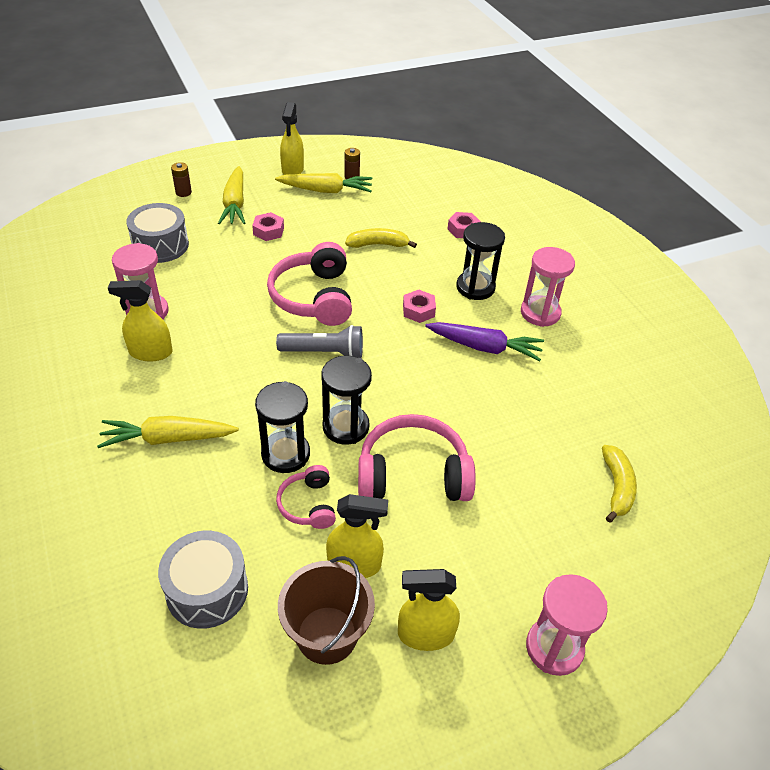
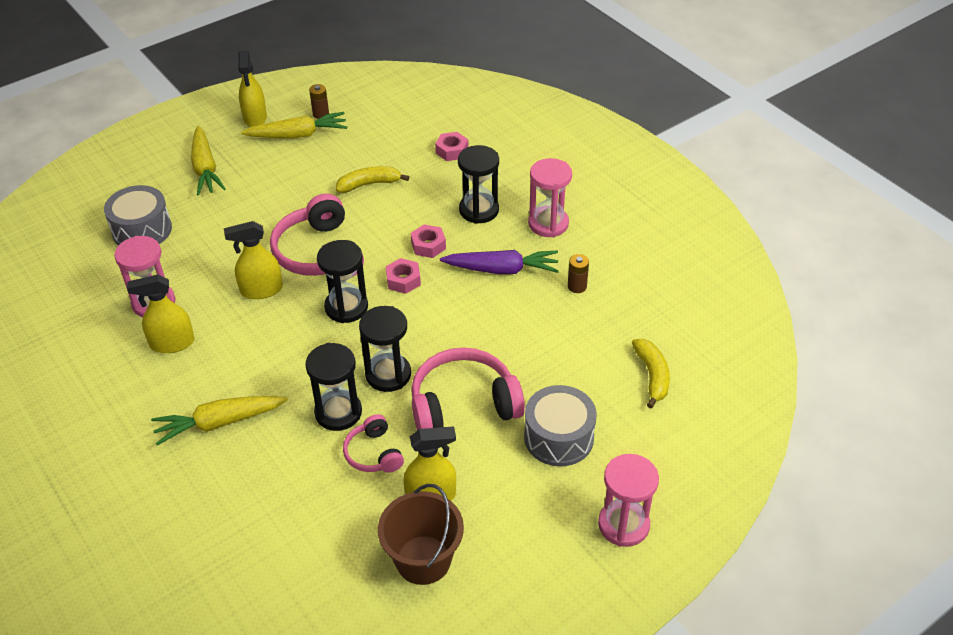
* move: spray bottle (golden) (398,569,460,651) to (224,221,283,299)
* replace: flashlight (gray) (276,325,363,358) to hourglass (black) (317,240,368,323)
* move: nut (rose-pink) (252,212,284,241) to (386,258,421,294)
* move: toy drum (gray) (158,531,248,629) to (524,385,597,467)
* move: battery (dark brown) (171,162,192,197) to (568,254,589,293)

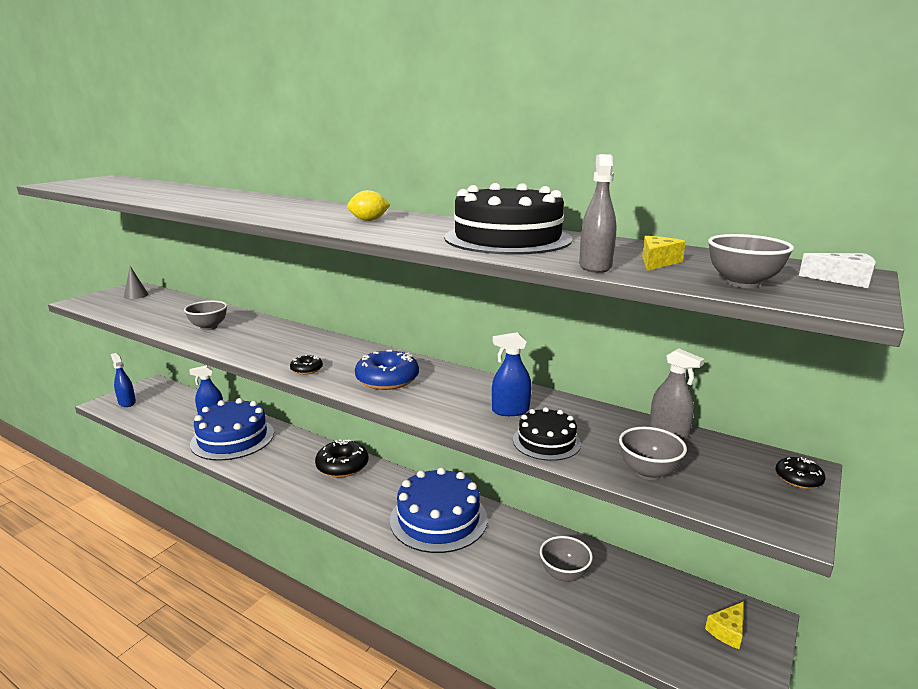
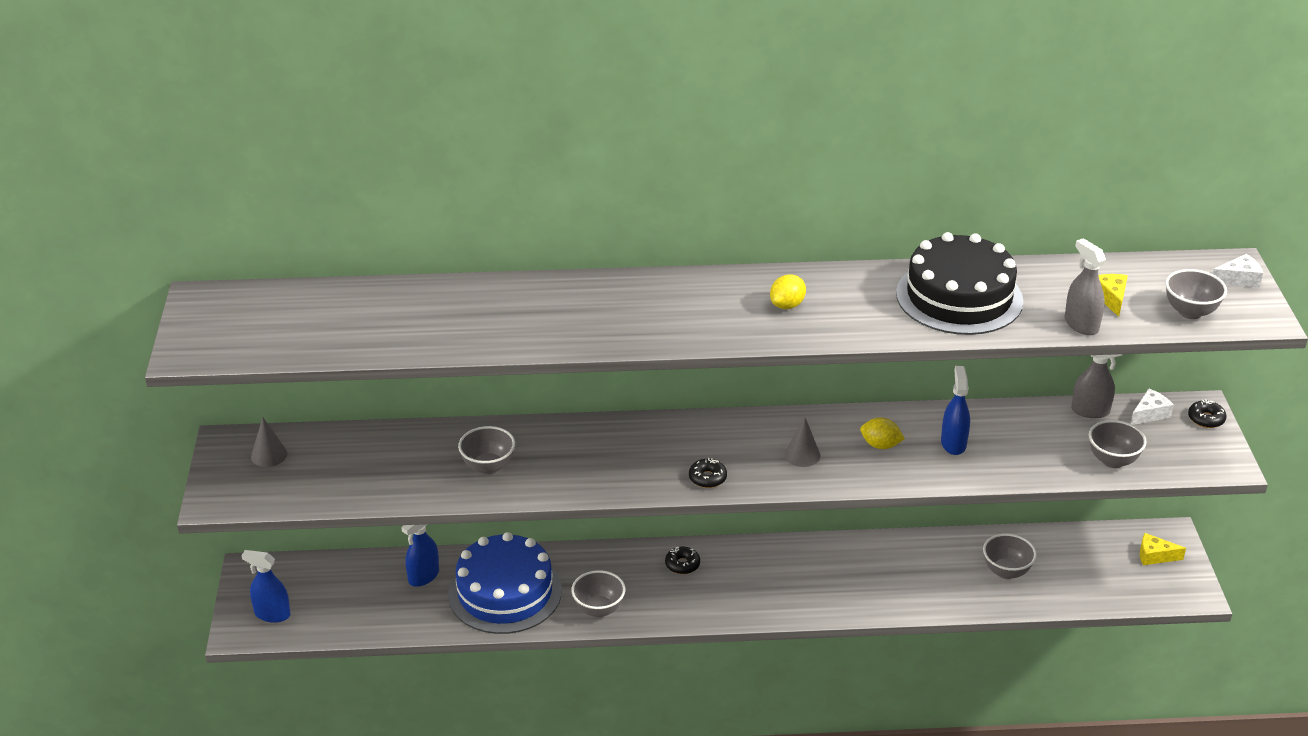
* insert: bowl (gray) (571,570,625,617)
* resize: glazed donut (black) (315,439,369,478) = (665,546,700,574) x0.52
* replace: glazed donut (cobalt) (355,350,419,390) to solid cone (gray) (785,417,821,467)
* insert: lemon (golden) (860,417,905,449)
* rotate: spray bottle (cobalt) (492,332,531,416) = (941,366,970,455) 135 degrees clockwise
* insert: cheese (pure white) (1131,388,1174,425)
* rotate: cheese (golden) (705,602,744,649) = (1140,533,1186,565) 90 degrees clockwise
* delete: layer cake (cobalt) (390,467,488,553)
* delete: layer cake (black) (513,407,581,461)

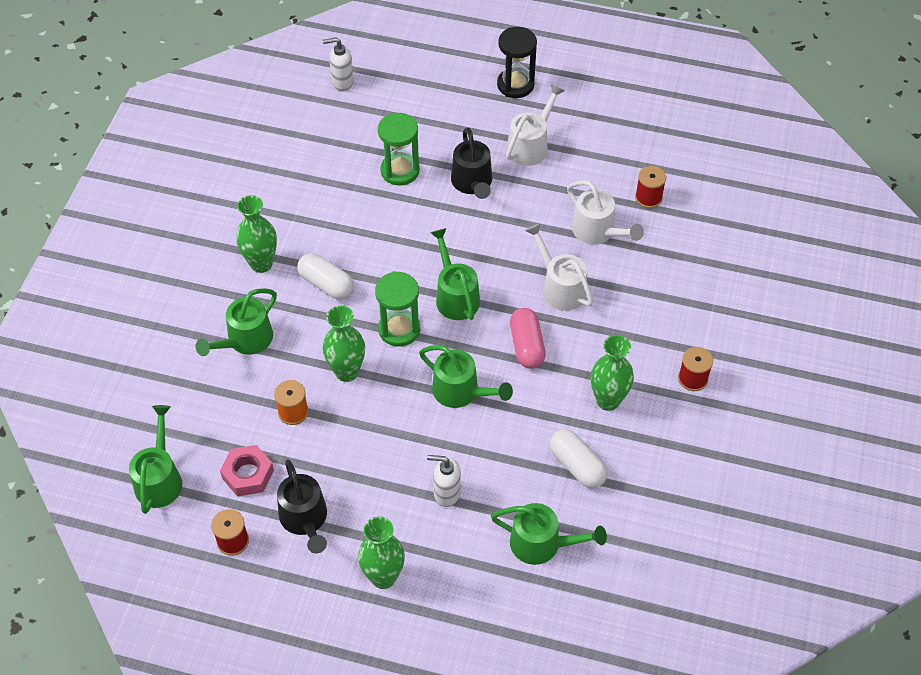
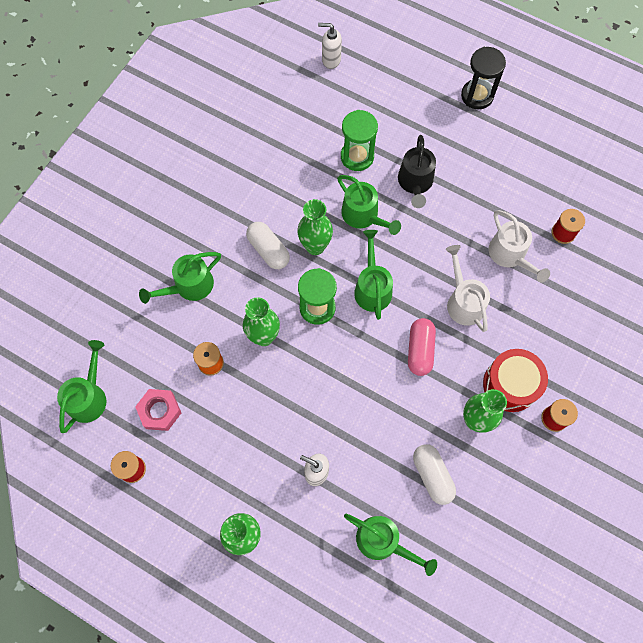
* move: flower vase (leaf-green) (236,195,277,273) to (297,199,333,255)
* move: sprinkling can (leaf-green) (419,345,513,408) to (337,175,401,235)
* insert: toy drum (scarlet) (483,349,548,412)
* delete: sprinkling can (black) (277,459,327,554)
* delete: sprinkling can (pure white) (506,84,564,166)

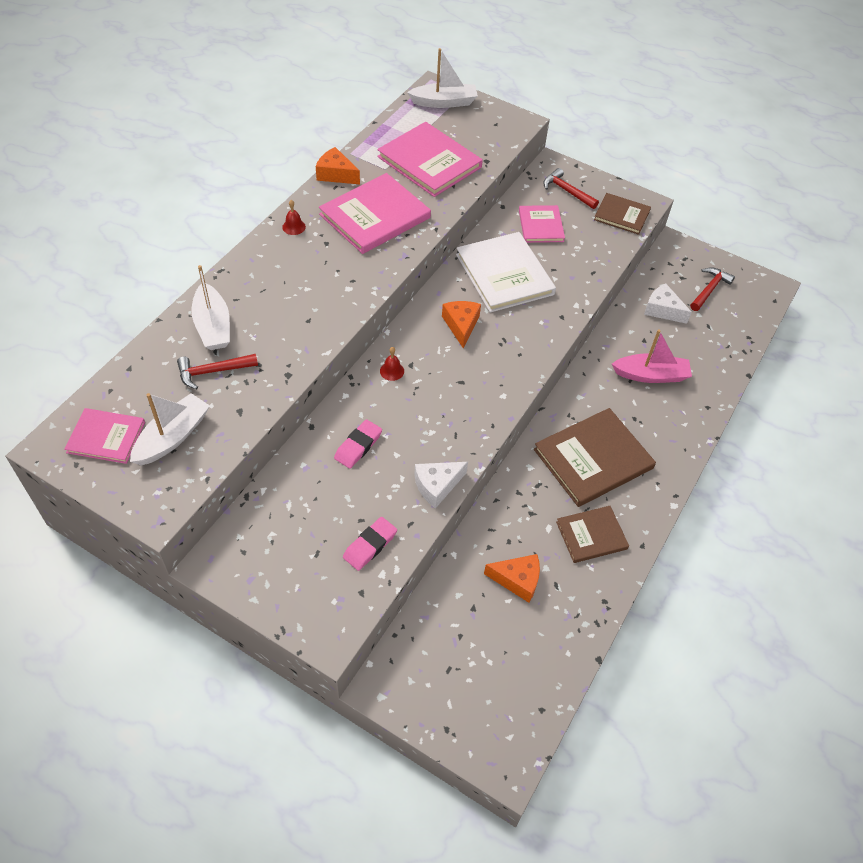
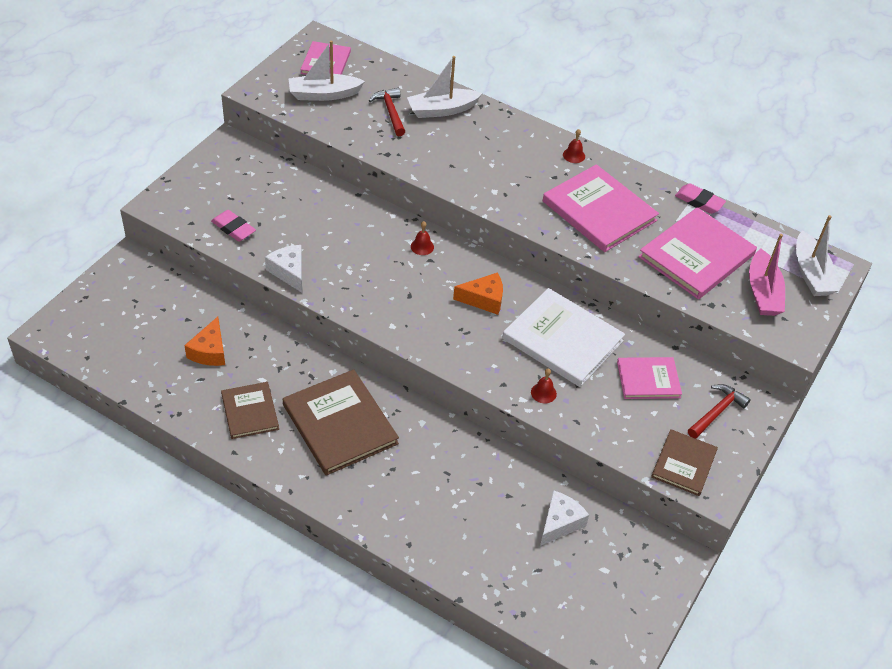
* rotate: toy boat (pure white) (130,393,210,465) = (289,41,365,101) 135 degrees clockwise
* rotate: hardback (pure white) (456,232,556,313) = (502,288,625,387) 60 degrees clockwise
* insert: school bell (scarlet) (531,368,557,403)
* move: pencil eraser (rose-pink) (334,419,382,469) to (675,183,726,214)
* move: toy boat (rose-pink) (612,329,692,383) to (749,234,785,316)
* delete: cheese (orange) (316,147,360,184)
* delete: claw hammer (scarlet) (690,267,735,311)

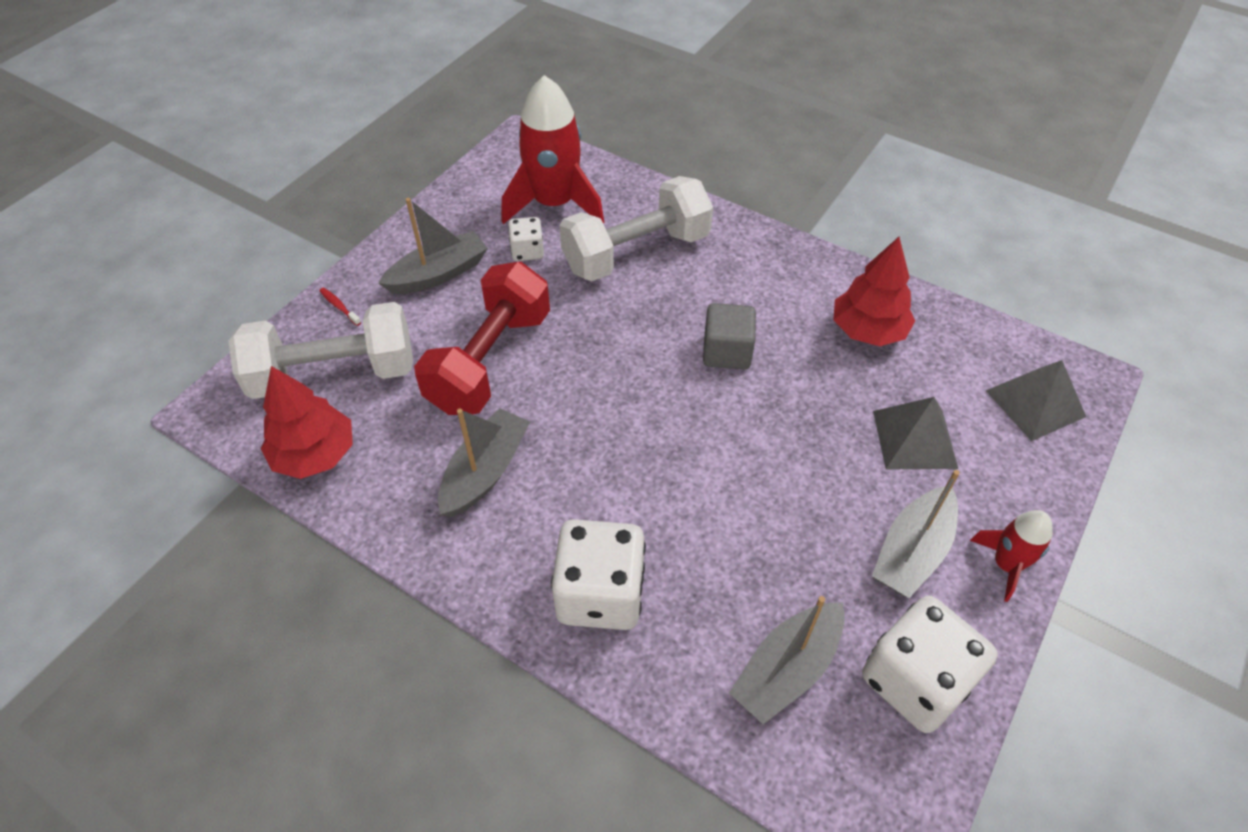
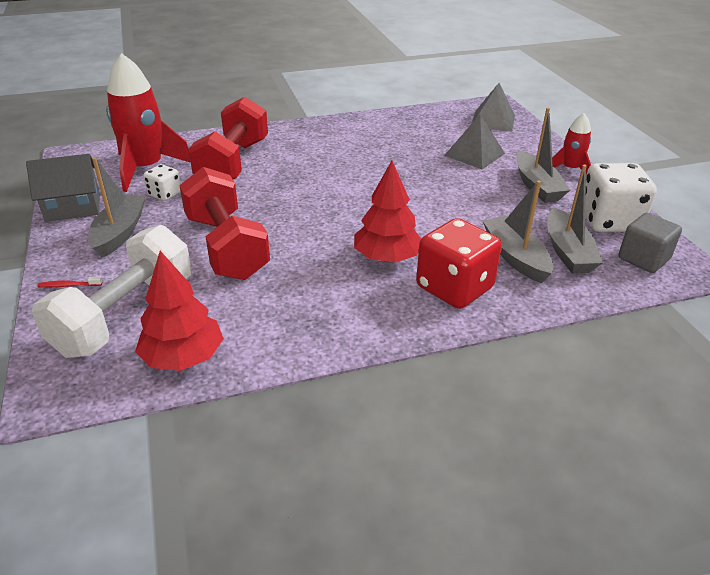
* insert: house (gray) (26,154,100,222)
* recolor: hand weight (pure white) (560,176,713,281) to hand weight (scarlet) (188,97,268,179)
* move: fir tree (scarlet) (833,237,915,346) to (354,161,421,263)
* recolor: die (pure white) (551,519,646,630) to die (scarlet) (416,218,502,309)
* move: toy boat (gray) (438,408,530,517) to (483,181,554,283)
* move: block (gray) (703,303,756,369) to (618,213,682,273)

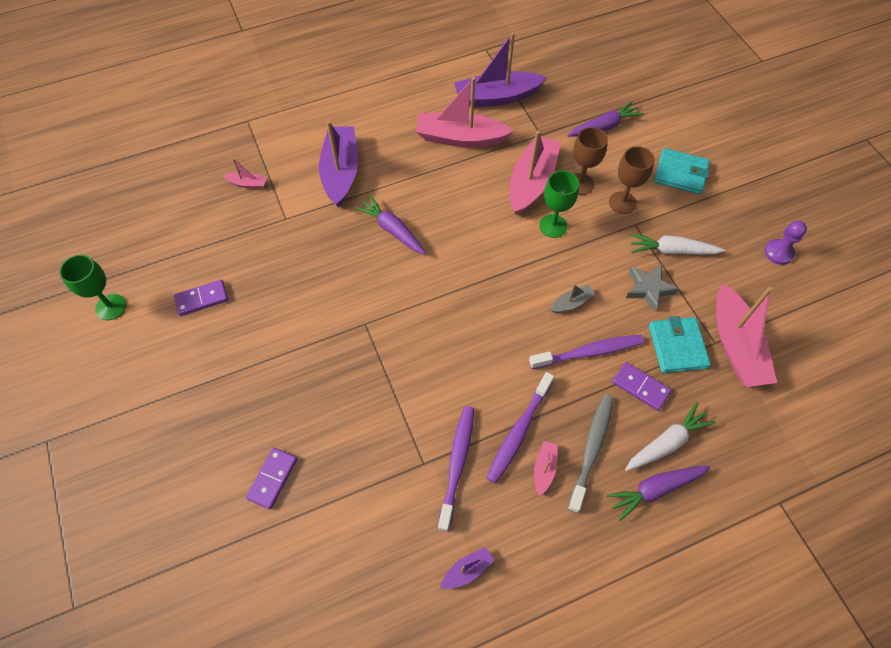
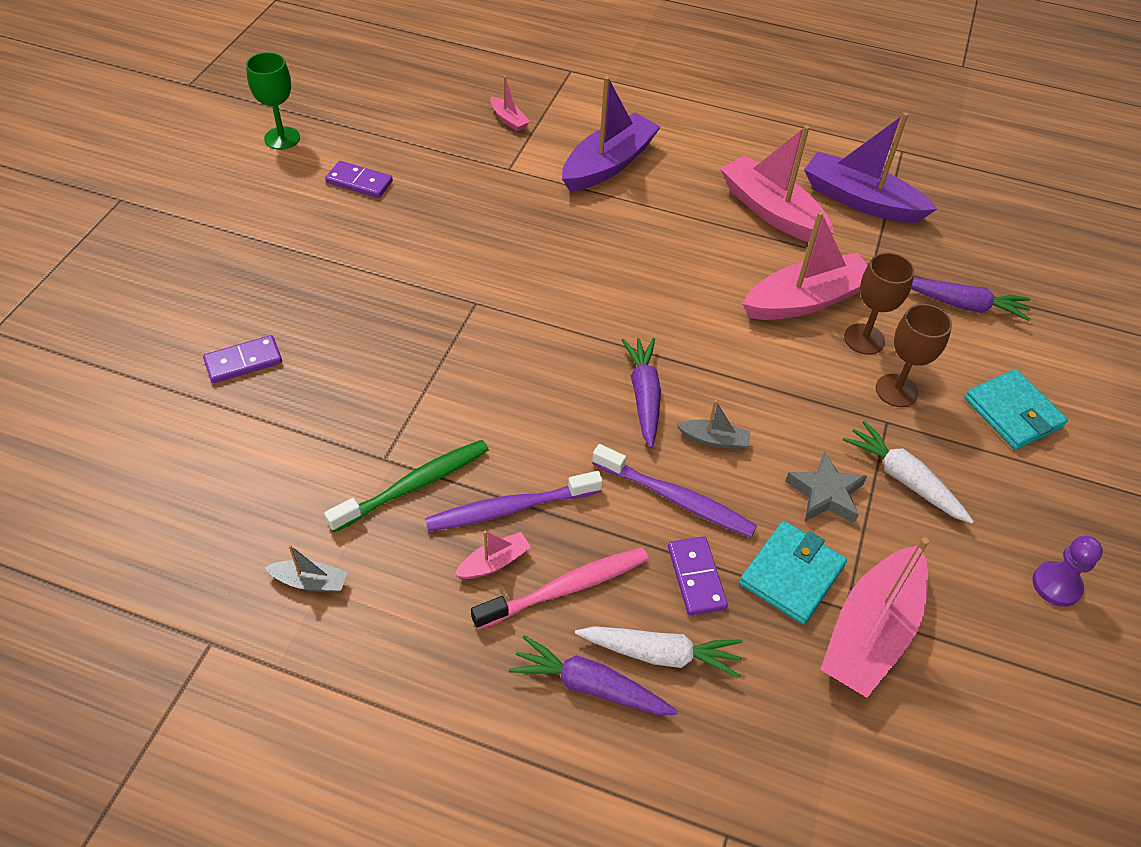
* recolor: toy boat (purple) (440,547,494,589) to toy boat (gray) (265,545,347,593)
* recolor: toothbrush (purple) (438,406,474,532) to toothbrush (leaf-green) (324,440,489,532)
* recolor: toothbrush (gray) (568,395,614,513) to toothbrush (rose-pink) (471,547,649,630)
* move: carrot (purple) (354,195,426,255) to (622,338,661,448)
* delete: chalice (leaf-green) (539,170,579,238)

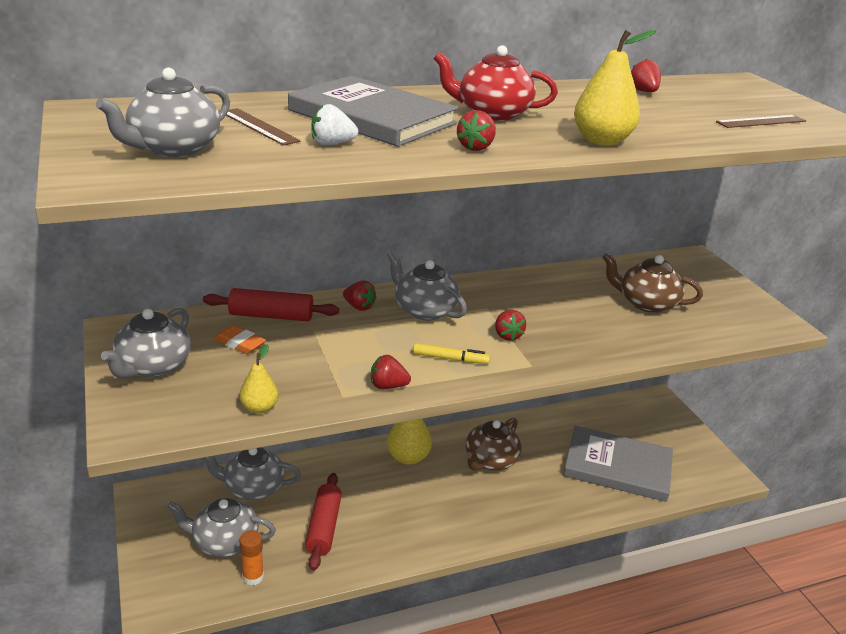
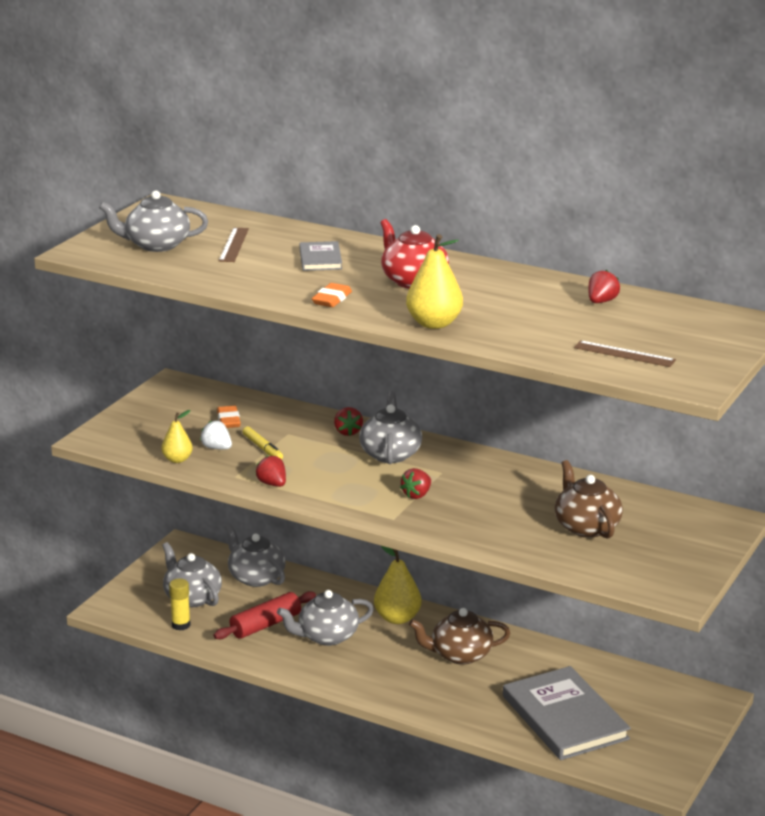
* recolor: glue stick (orange) (239,530,264,586) to glue stick (golden) (169,579,191,630)
* move: strawberry (pure white) (311,104,358,145) to (200,421,232,450)
* move: marker (golden) (413,343,490,364) to (243,427,283,460)
* move: tea pot (gray) (101,308,191,379) to (277,590,374,646)
* resize: hardback (gray) (288,75,458,147) = (299,241,342,271) x0.49
* replace: strawberry (scarlet) (457,110,496,151) to pencil eraser (orange) (312,283,352,307)
* delete: rolling pin (scarlet) (203,288,339,321)

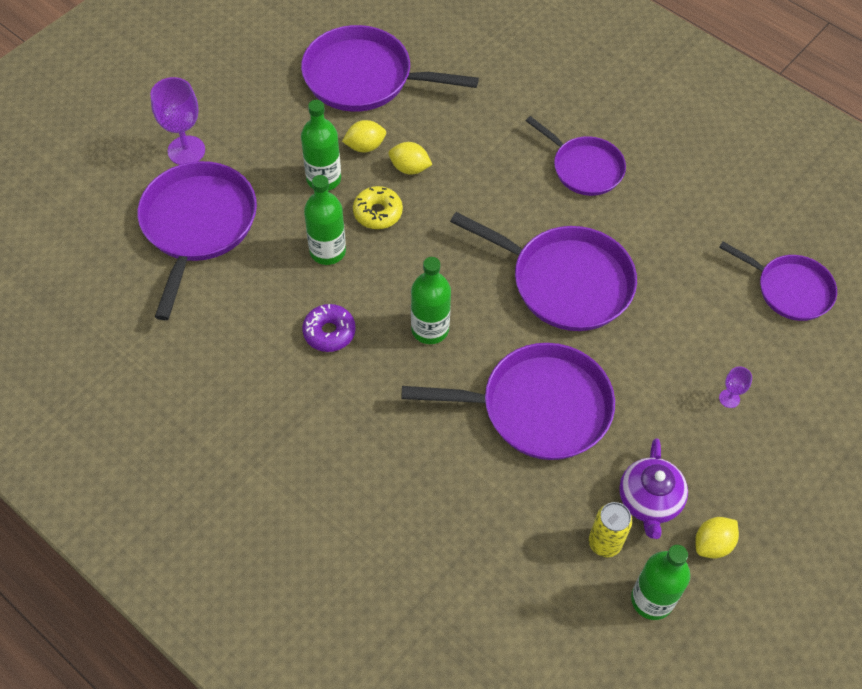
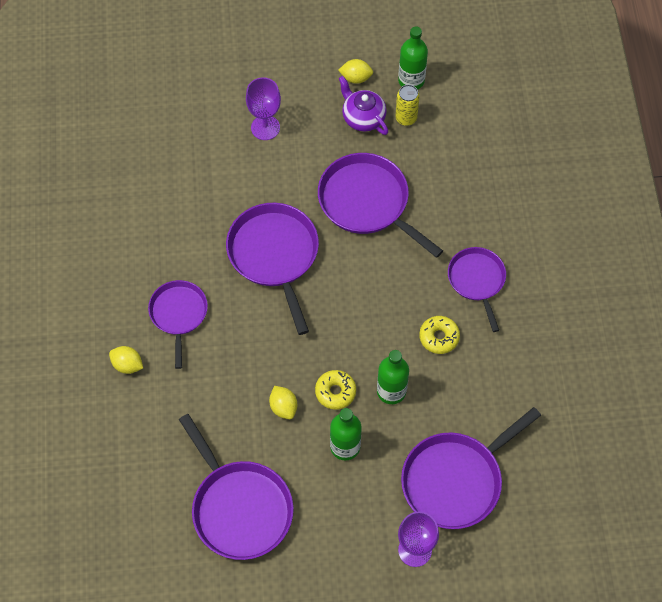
* move: lemon (golden) (342,120,386,152) to (109,346,143,374)
* resize: chalice (purple) (719,367,752,408) = (246,77,281,140) x2.03
* rotate: tea pot (purple) (619,438,688,539) = (339,76,388,135) 90 degrees counterclockwise
* recolor: glazed donut (purple) (302,304,356,352) to glazed donut (golden) (419,316,460,354)
* move: skillet (purple) (719,241,837,321) to (448,247,506,332)
* delete: drink bottle (leaf-green) (411,257,451,344)

